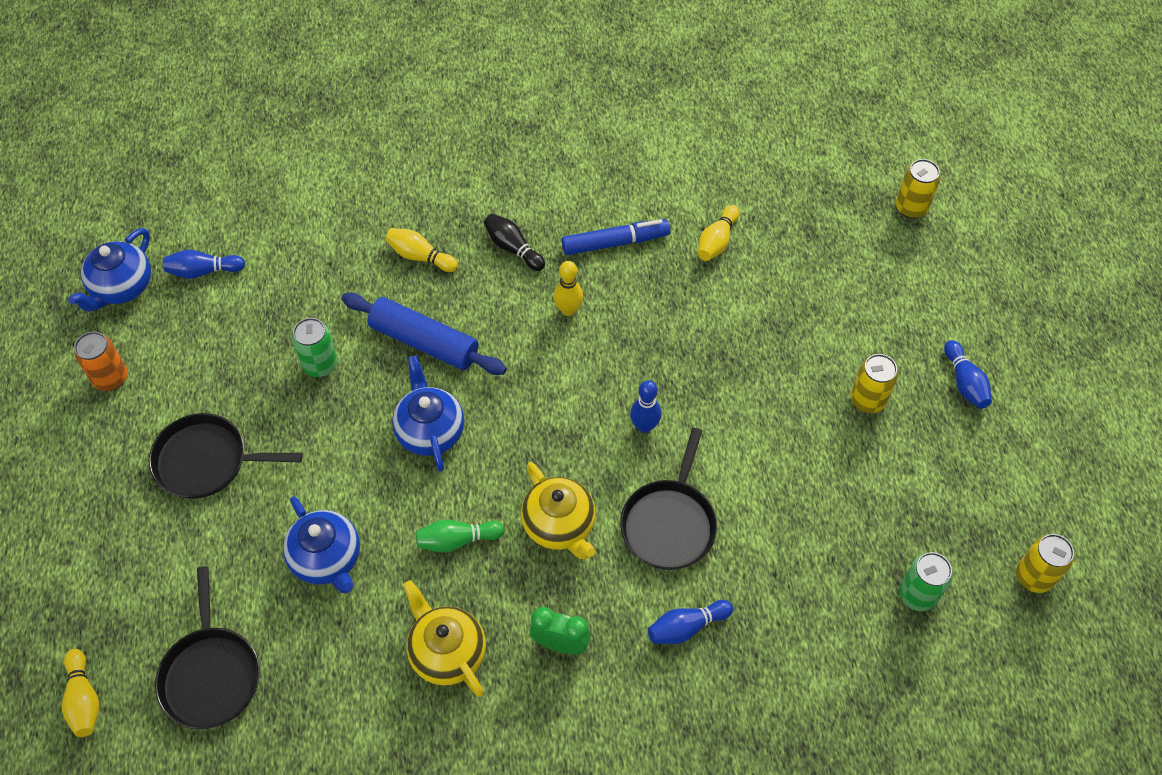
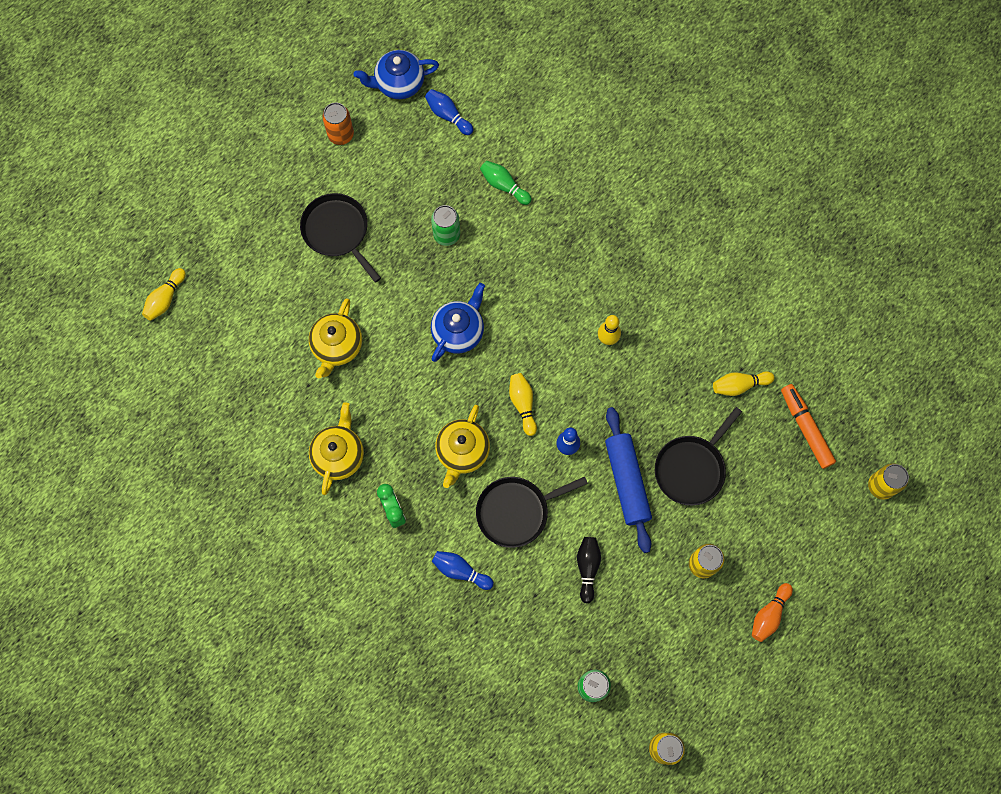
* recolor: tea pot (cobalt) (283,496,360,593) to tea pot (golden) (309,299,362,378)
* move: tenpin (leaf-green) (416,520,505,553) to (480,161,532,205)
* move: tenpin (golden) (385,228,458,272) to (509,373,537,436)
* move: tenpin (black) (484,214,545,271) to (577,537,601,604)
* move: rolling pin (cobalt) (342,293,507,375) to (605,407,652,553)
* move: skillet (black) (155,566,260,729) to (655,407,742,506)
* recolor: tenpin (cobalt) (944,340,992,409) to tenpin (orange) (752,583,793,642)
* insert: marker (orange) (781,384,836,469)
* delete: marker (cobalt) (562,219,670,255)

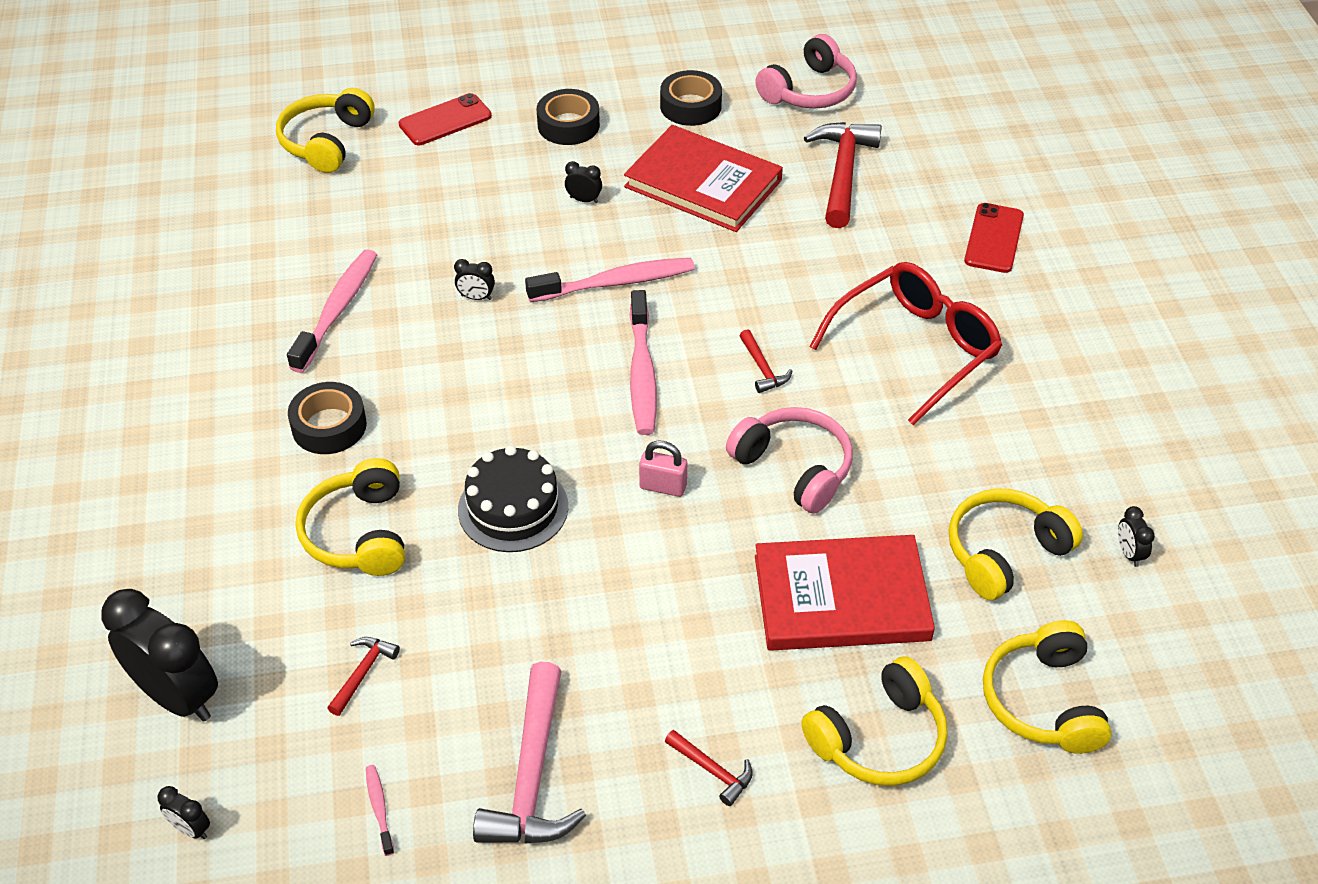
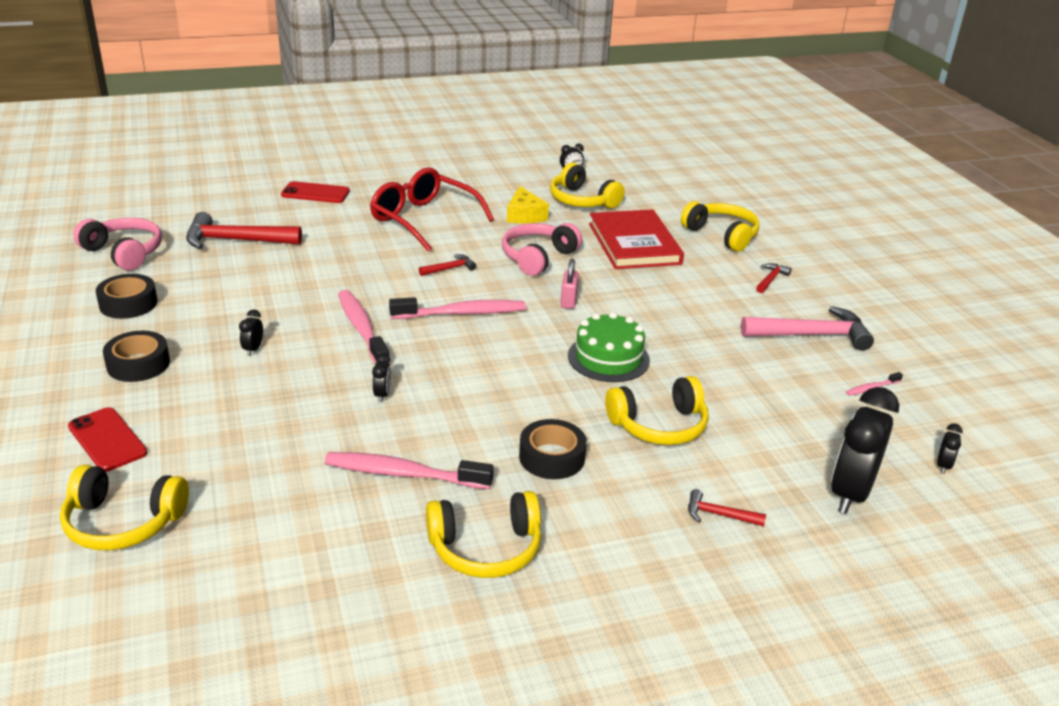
* move: headphones (golden) (983,620,1112,754) to (426,491,541,578)
* insert: cheese (golden) (507,186,549,223)
* recolor: layer cake (black) (458,445,568,552) to layer cake (leaf-green) (568,312,650,382)
* move: claw hammer (scarlet) (327,637,400,716) to (688,489,766,526)
* delete: hardback (scarlet) (624,125,783,232)

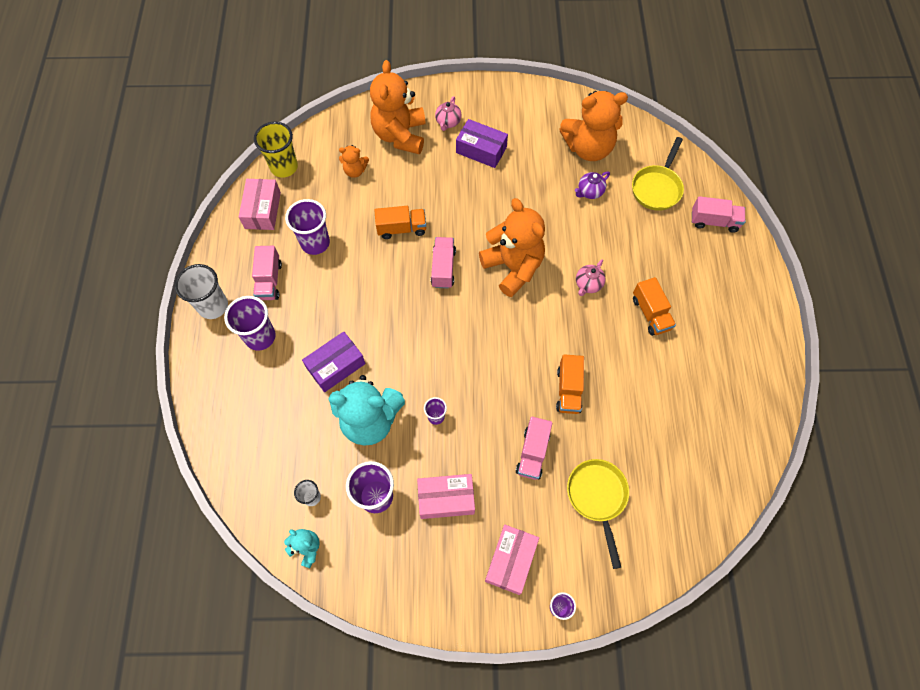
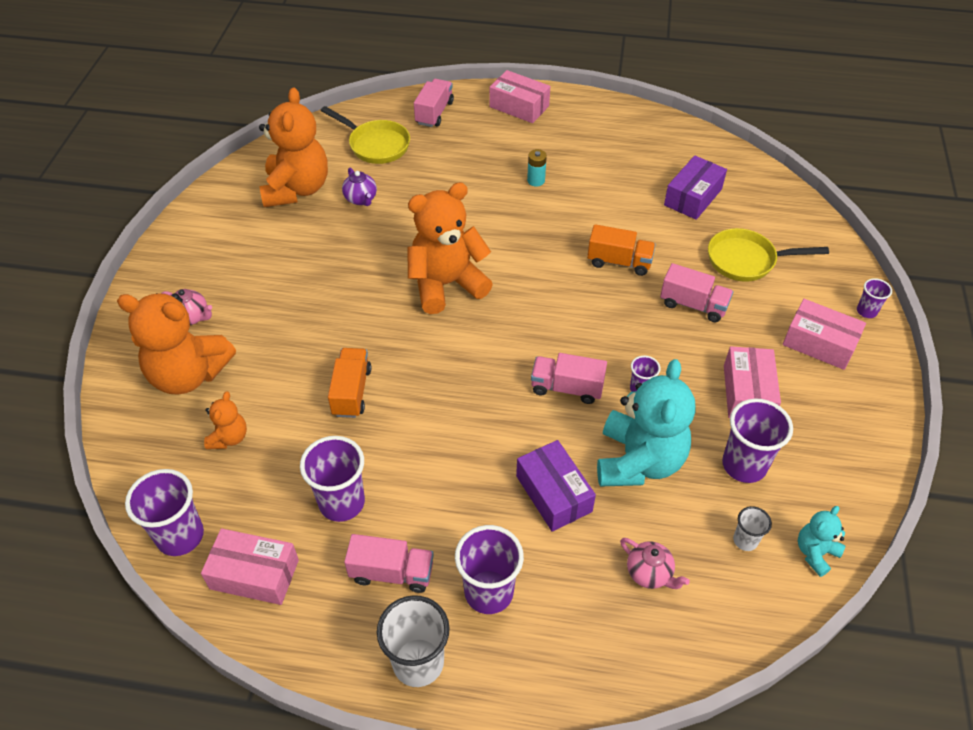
* recolor: tumbler (golden) (254,122,298,178) to tumbler (purple) (125,469,204,556)
* insert: box (rose-pink) (489,70,550,123)
* replace: truck (orange) (633,277,676,336) to battery (aqua) (527,149,547,186)
* move: truck (rose-pink) (431,237,456,289) to (531,353,607,404)
* move: tea pot (rose-pink) (576,259,606,296) to (620,538,690,589)
* move: box (purple) (456,119,508,168) to (664,155,727,220)

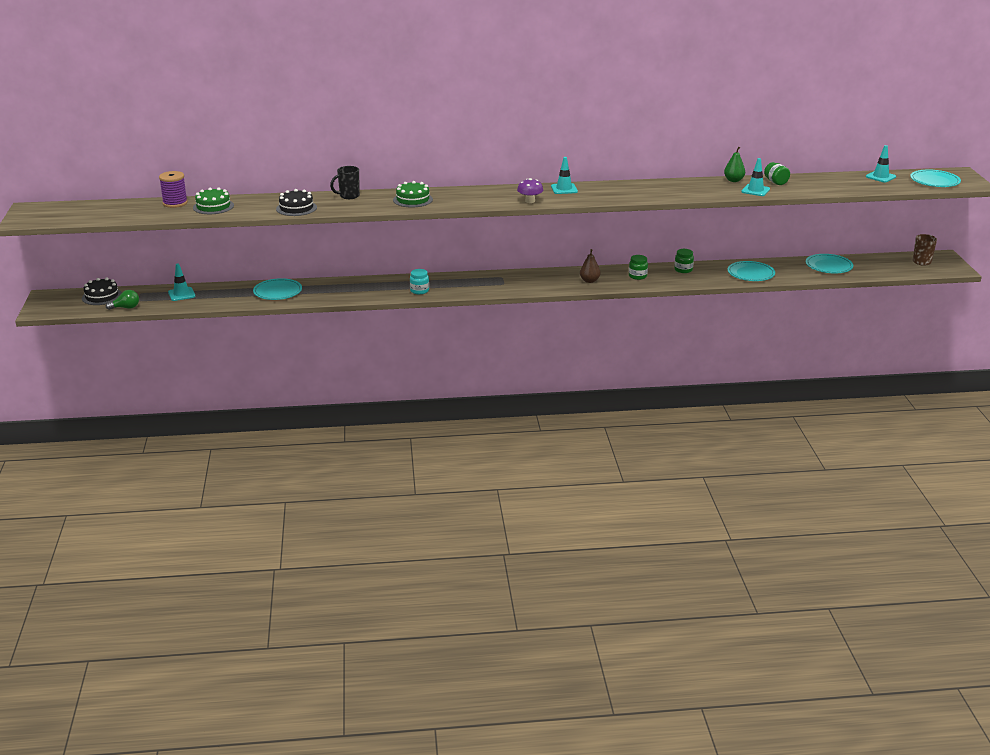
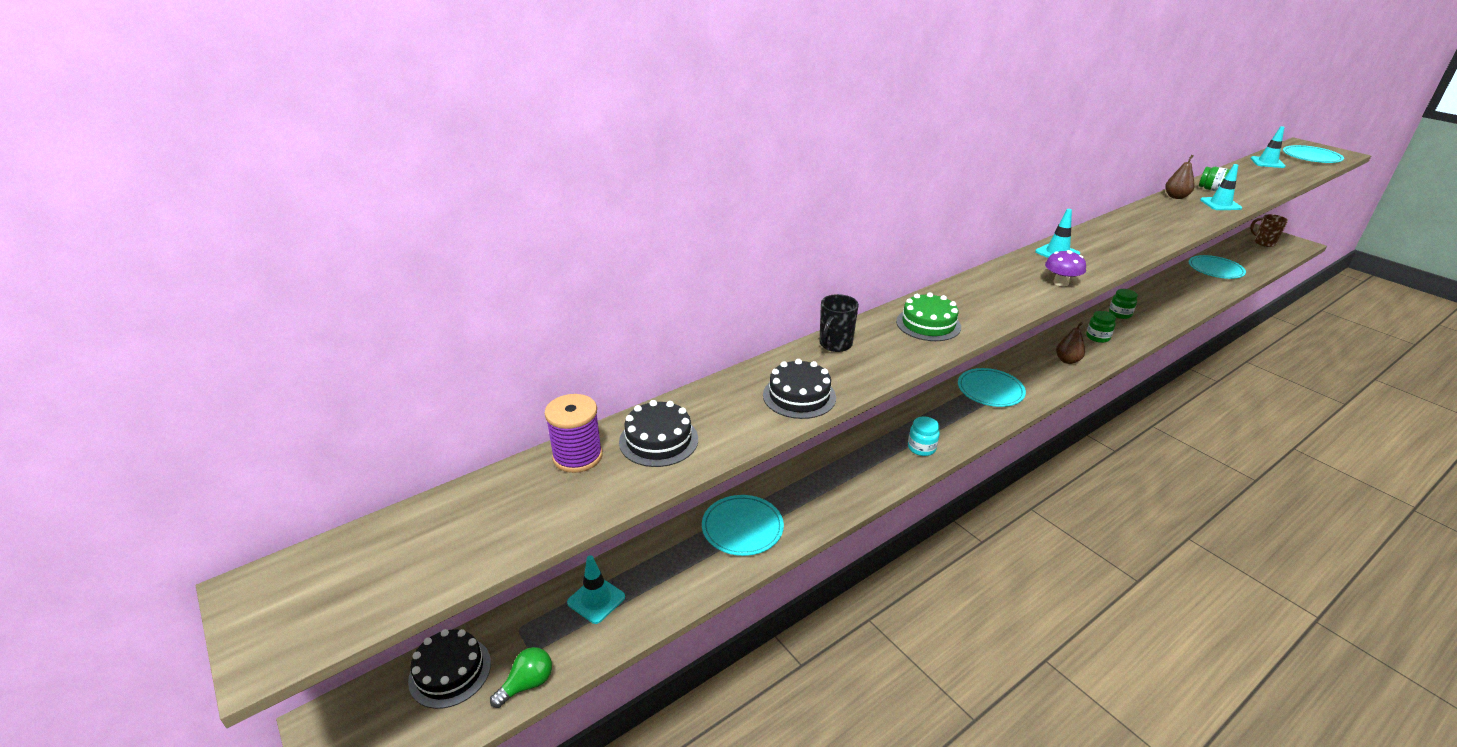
* recolor: layer cake (leaf-green) (193,187,234,214) to layer cake (black) (619,400,698,467)
* move: flat dish (aqua) (727,261,775,281) to (958,368,1026,407)
* recolor: toy pear (leaf-green) (724,147,745,182) to toy pear (dark brown) (1165,155,1195,199)

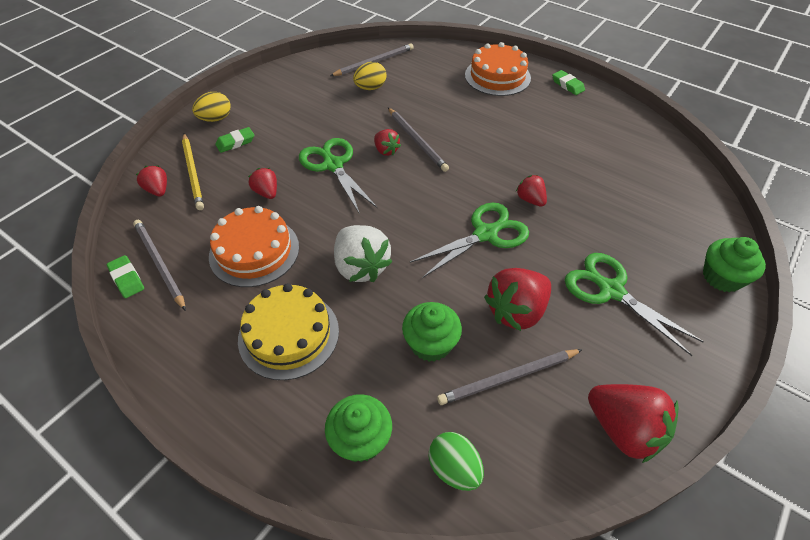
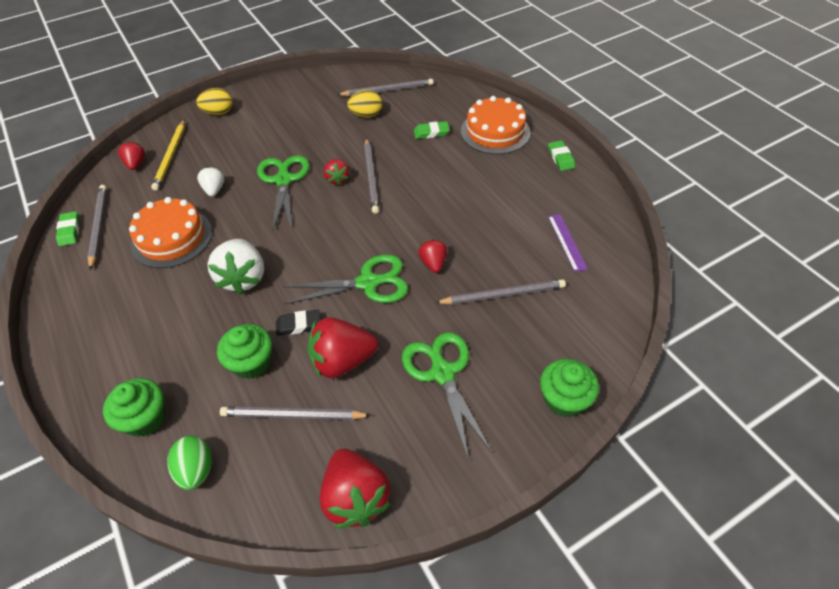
* recolor: strawberry (scarlet) (248,168,277,199) to strawberry (pure white) (197,166,224,197)
* insert: pencil eraser (black) (276,310,320,336)
* move: pencil eraser (leaf-green) (215,127,254,153) to (414,121,450,139)
* insert: pencil (gray) (435,279,566,305)
* insert: measuring stick (purple) (548,214,588,272)
* delete: layer cake (golden) (238,283,339,380)

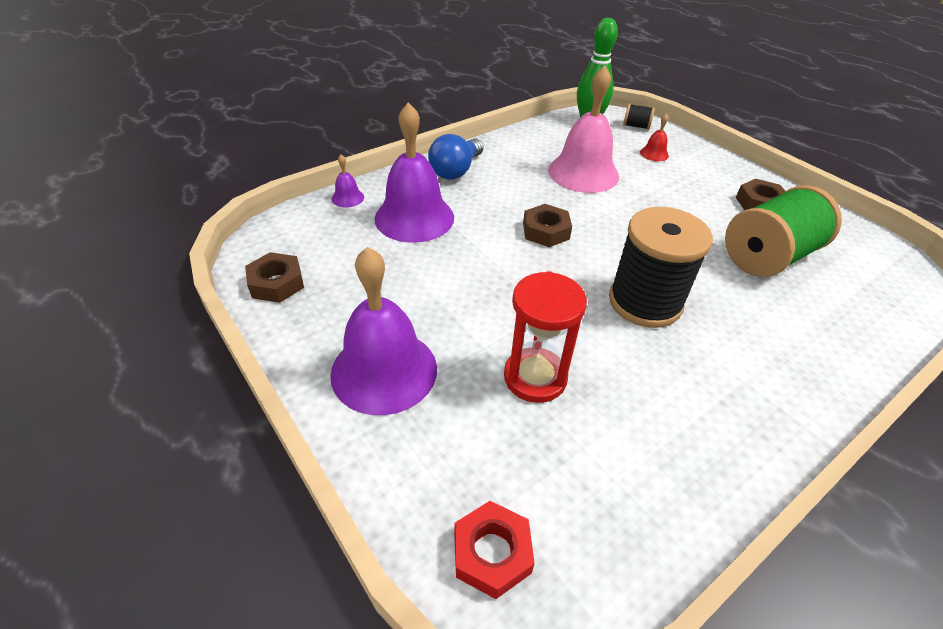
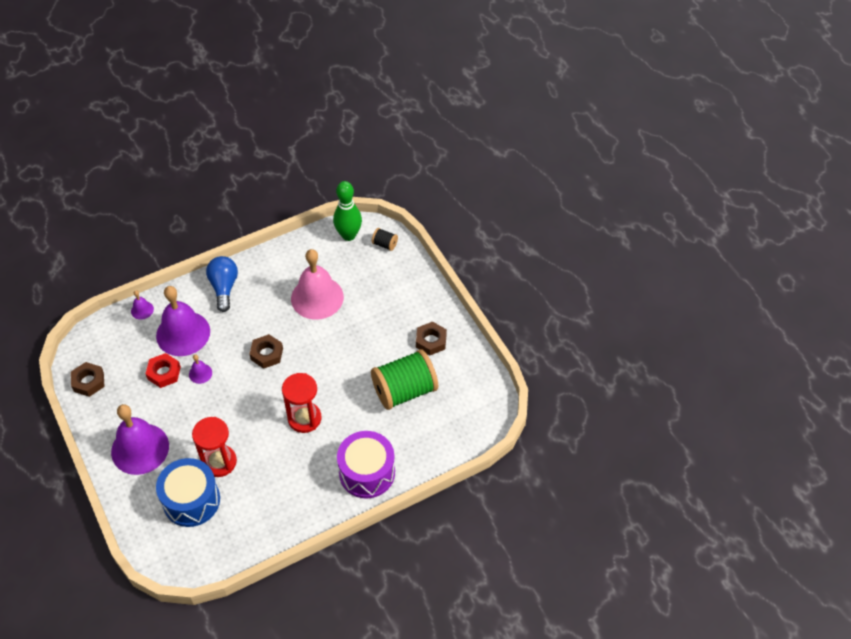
* move: nut (scarlet) (454,501,535,599) to (146,353,181,388)
* insert: toy drum (cobalt) (156,458,220,527)
* insert: school bell (purple) (189,355,212,384)
* rotate: bulb (cobalt) (428,134,483,180) = (206,256,238,312) 135 degrees clockwise
* replace: spool (black) (609,207,713,328) to hourglass (scarlet) (282,373,321,433)
* insert: toy drum (purple) (337,431,395,498)
* delete: school bell (scarlet) (640,114,669,161)

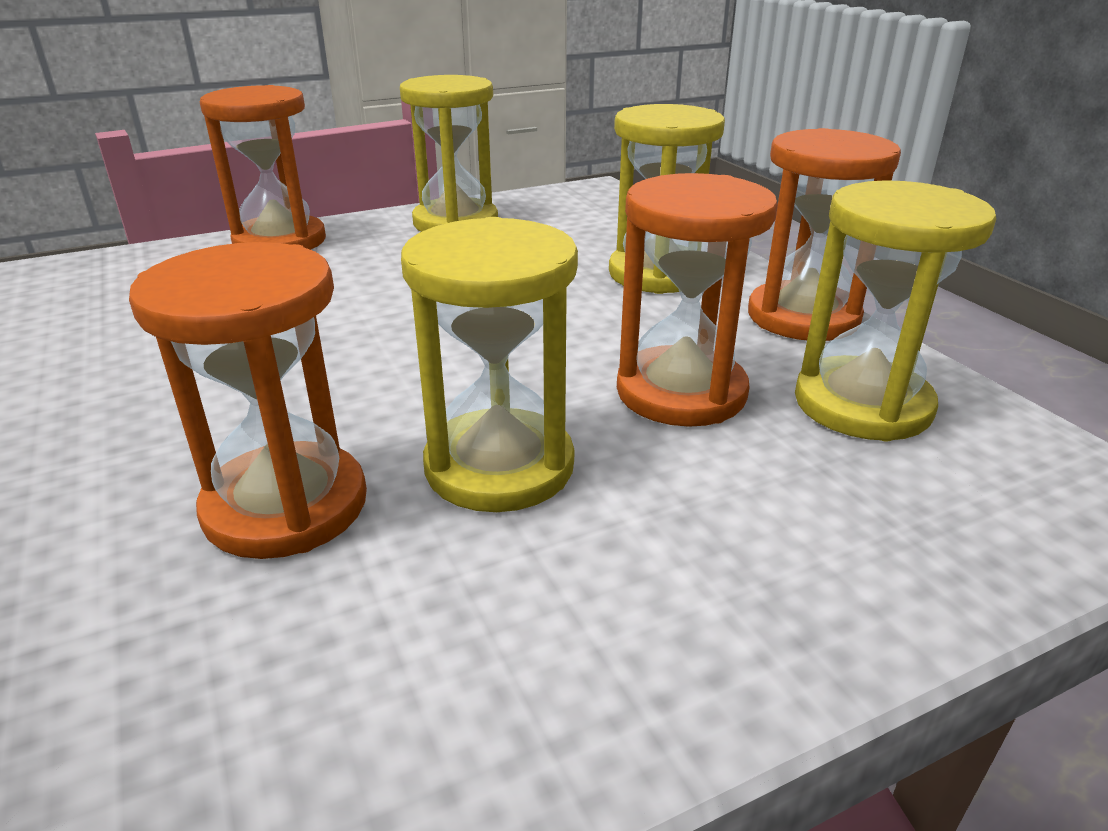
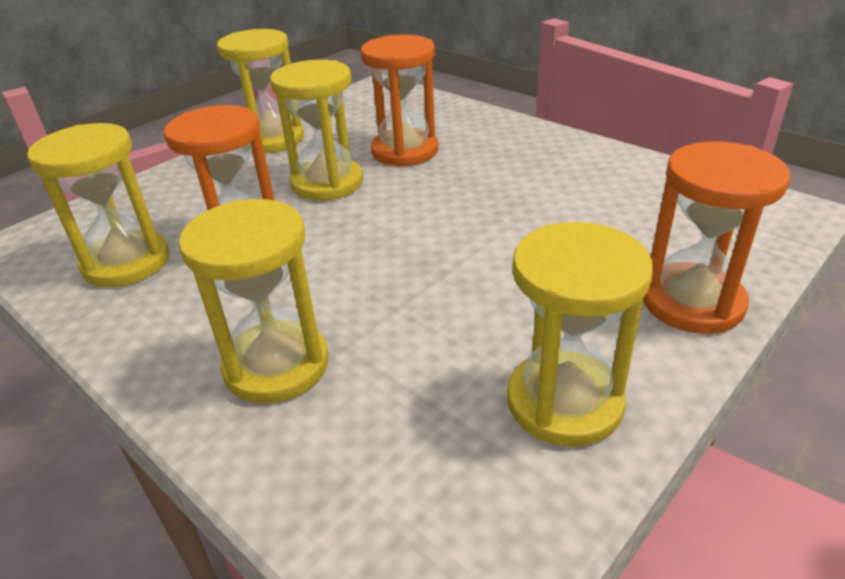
* insert: hourglass (golden) (217,29,304,153)
* delete: hourglass (orange) (748,128,901,341)

